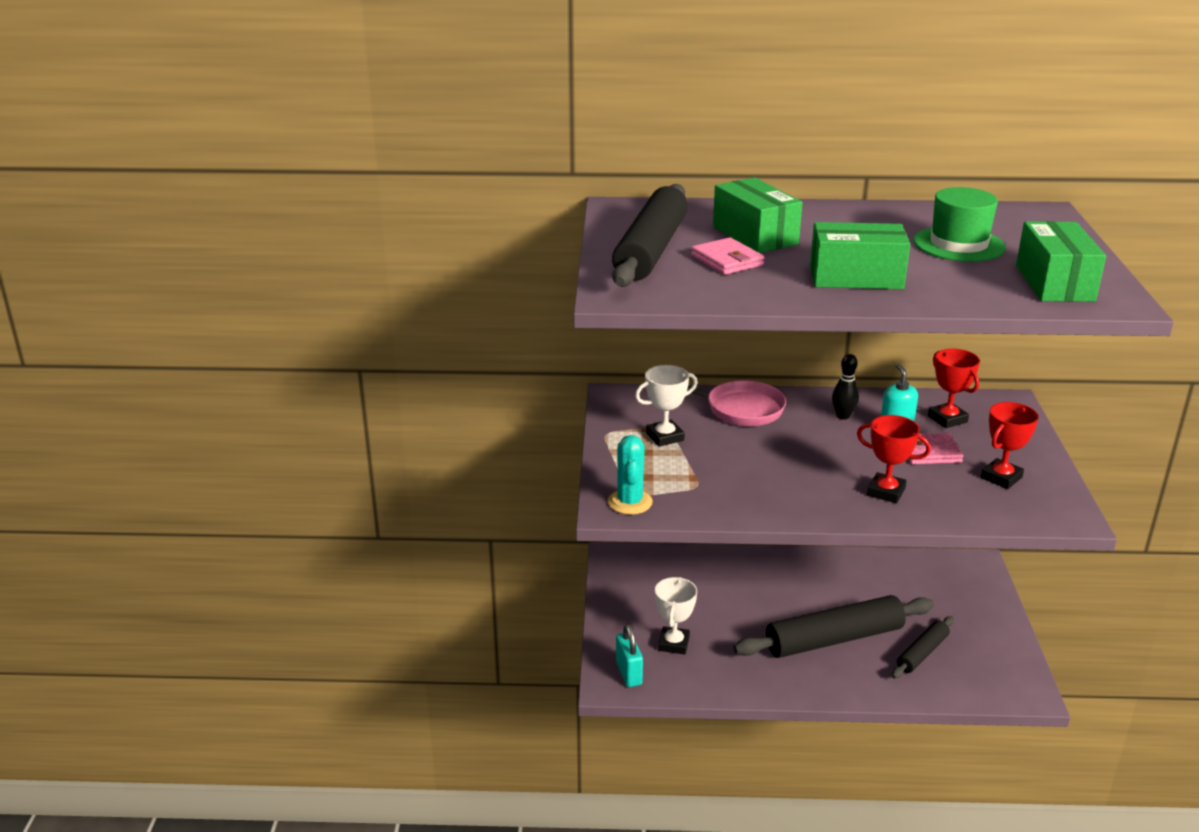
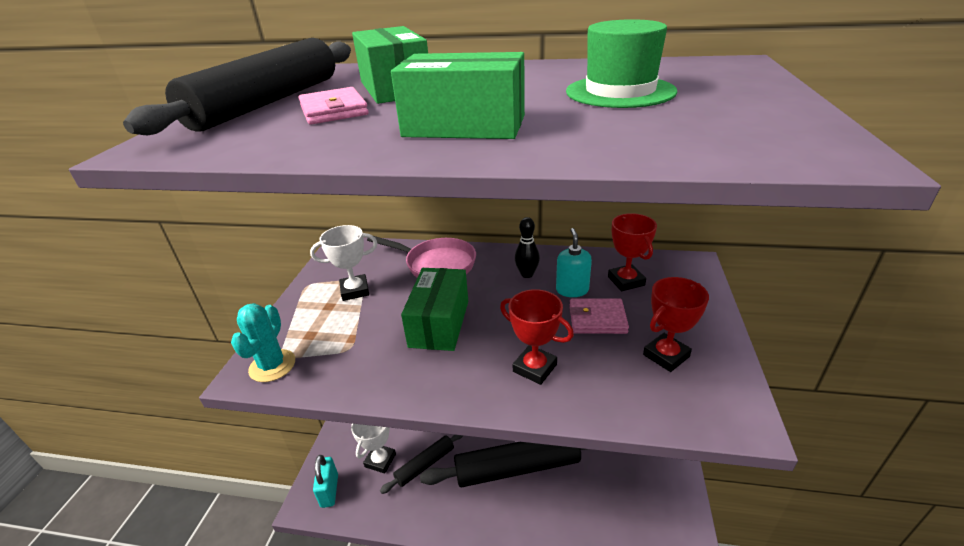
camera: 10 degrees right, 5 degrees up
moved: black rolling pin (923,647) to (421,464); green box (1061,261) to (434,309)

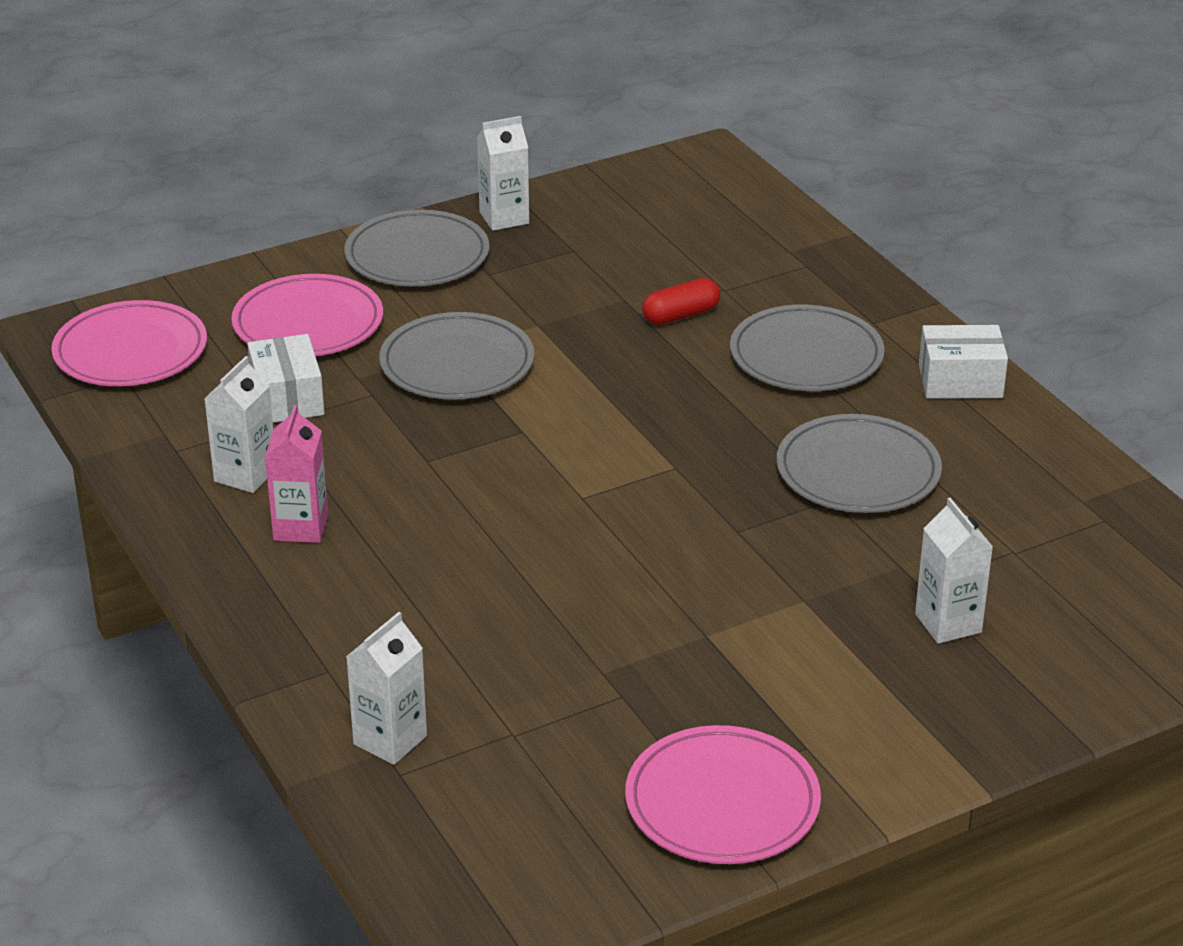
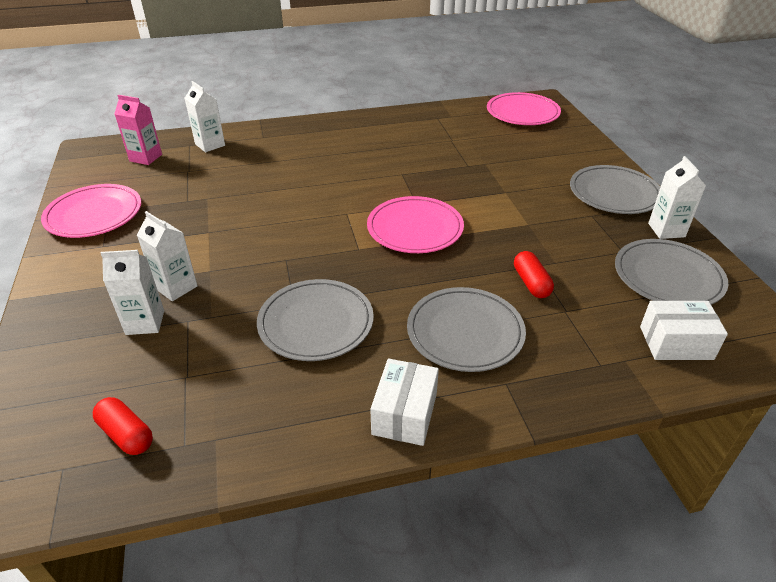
camera: 105 degrees right, 5 degrees up
added: red capsule (123,426)
moved: white carton (238,424) to (167,256); pink plate (307,315) to (415,224); white box (285,378) to (684,330); pink carton (296,474) to (138,130); grey plate (456,356) to (671,272)

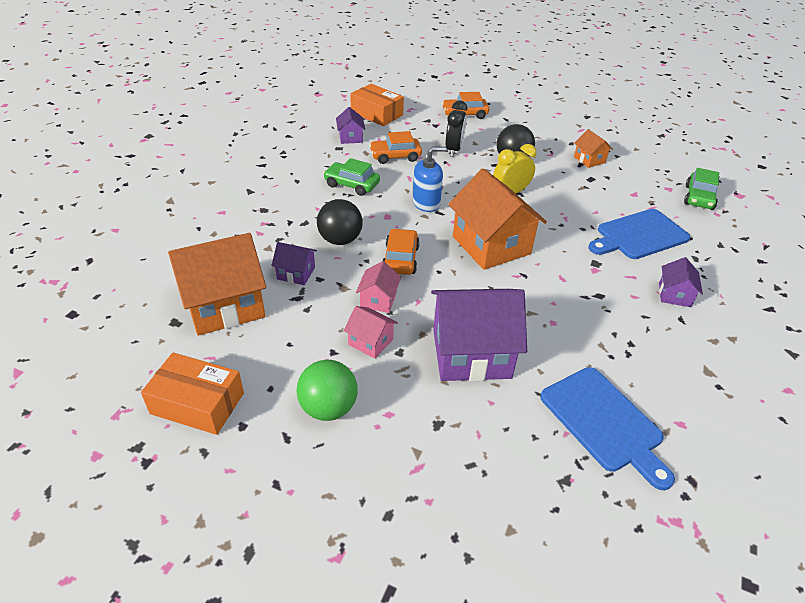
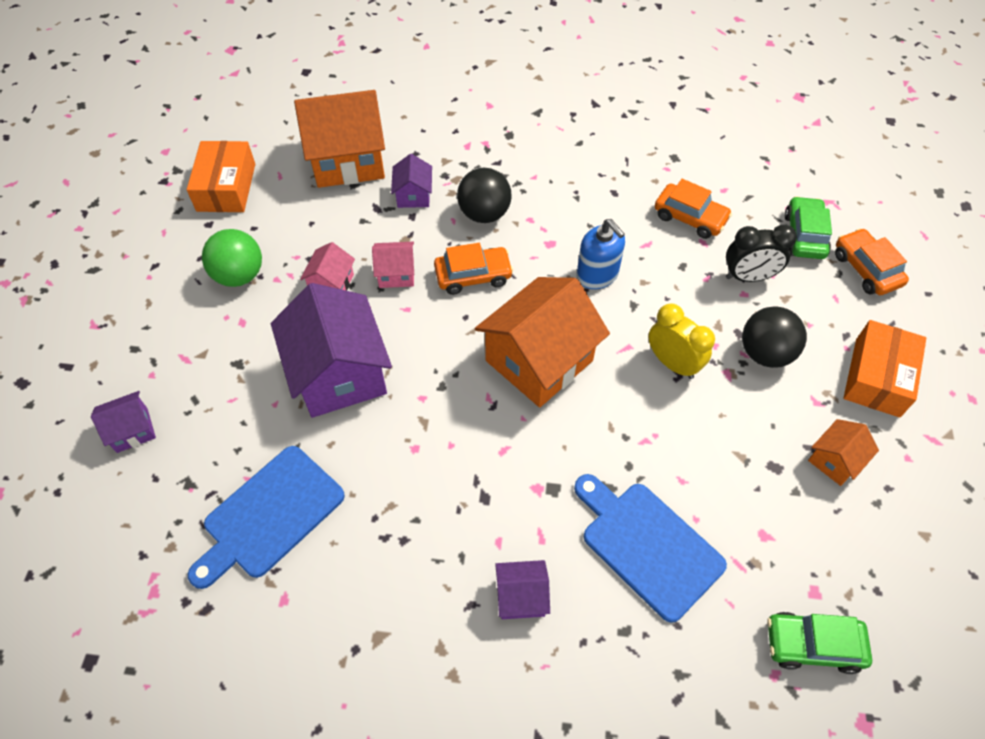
camera: 75 degrees right, 15 degrees up
moved: green car (351,177) to (808,227); purple house (350,125) to (123,422); orange box (377,105) to (884,369)
turned: orange house (217,284) = (339,139) 60 degrees counterclockwise; orange car (395,147) = (693,209) 150 degrees clockwise

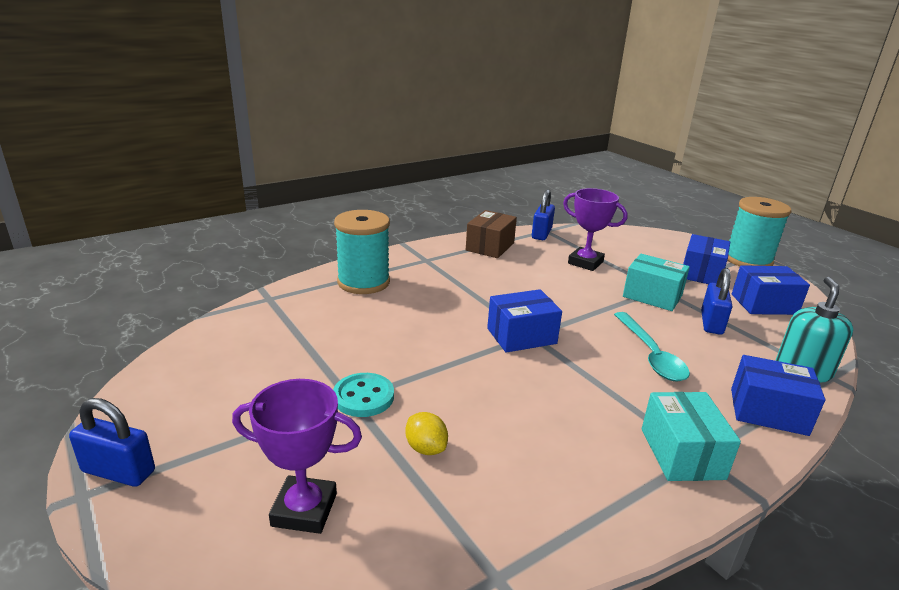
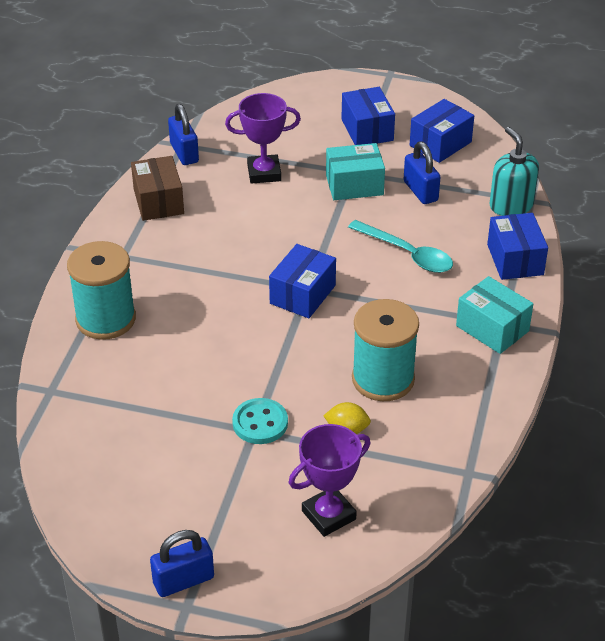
camera: 40 degrees left, 15 degrees up
moved: turquoise spool (759,232) to (385,350)
turned: blue box (778,395) = (517,246) 75 degrees counterclockwise

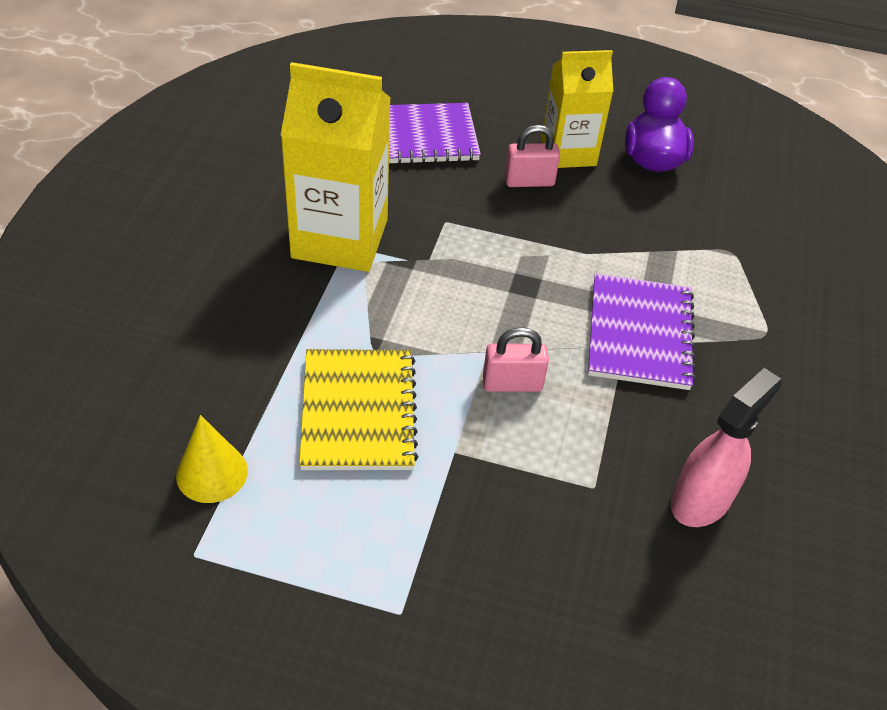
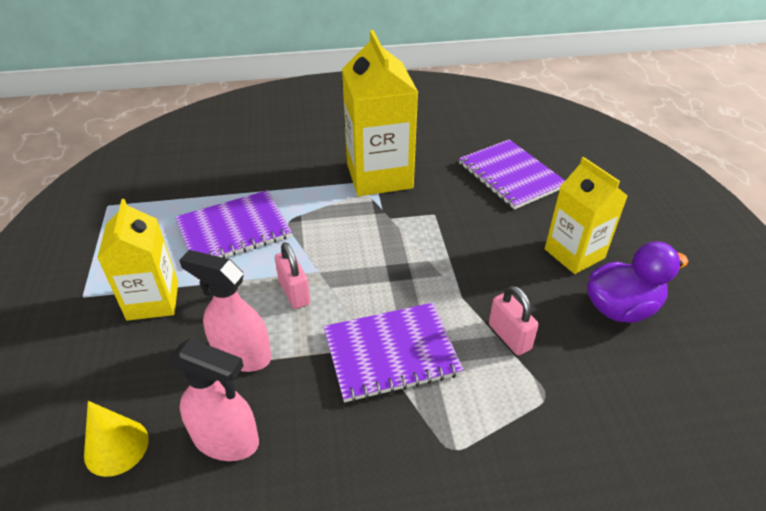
camera: 70 degrees right, 5 degrees down
added: yellow carton (137,260); pink spray bottle (225,311)
moved: yellow cone (212,459) to (116,439); pink padlock (532,156) to (514,320)
recoloured: yellow notebook (358,409) to purple notebook (234,224)

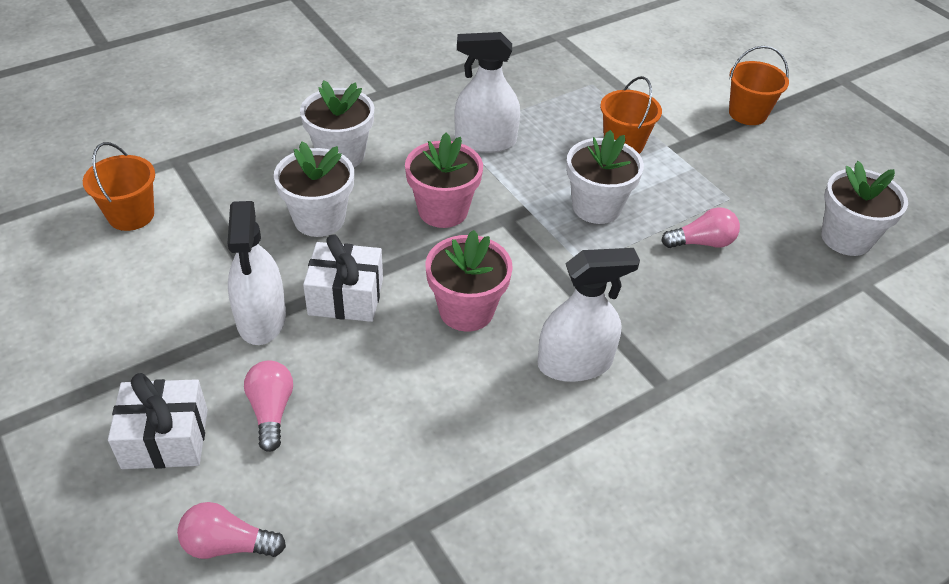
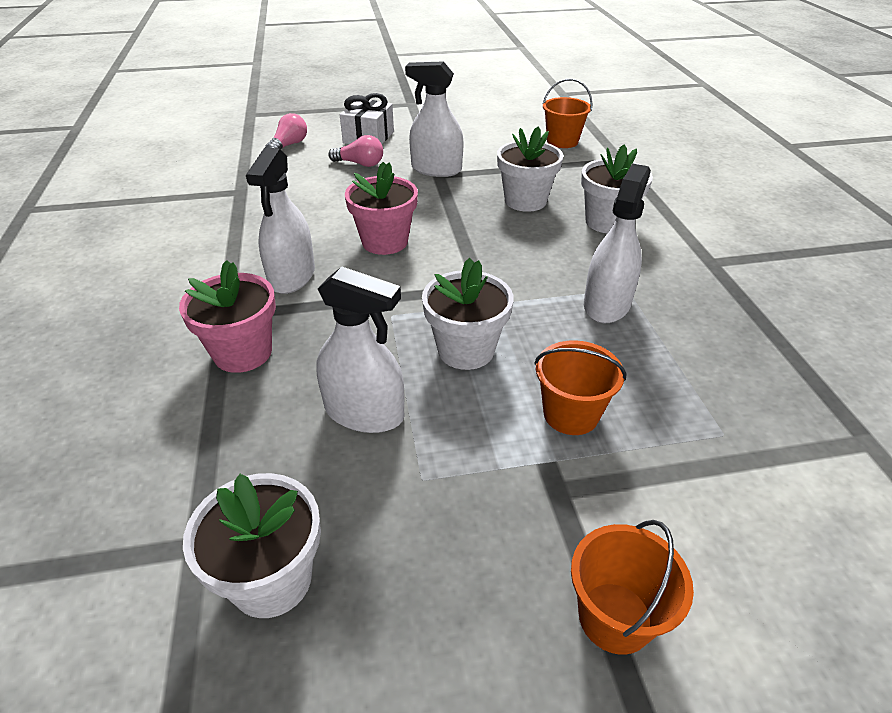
camera: 115 degrees right, 5 degrees down
removed: white gift (343,278)
moved: pink flower pot (444,180) to (227,316)
replaced: pink light bulb (701,227) to white spray bottle (360,350)

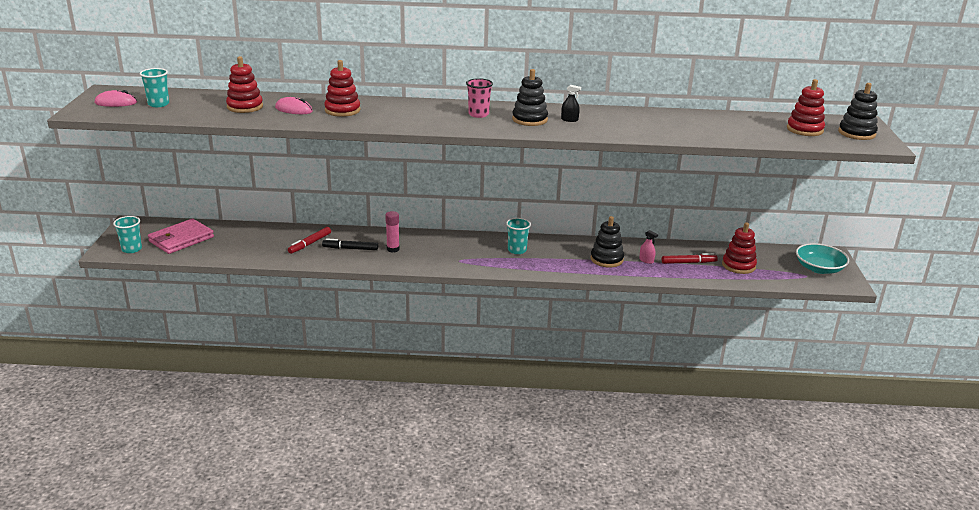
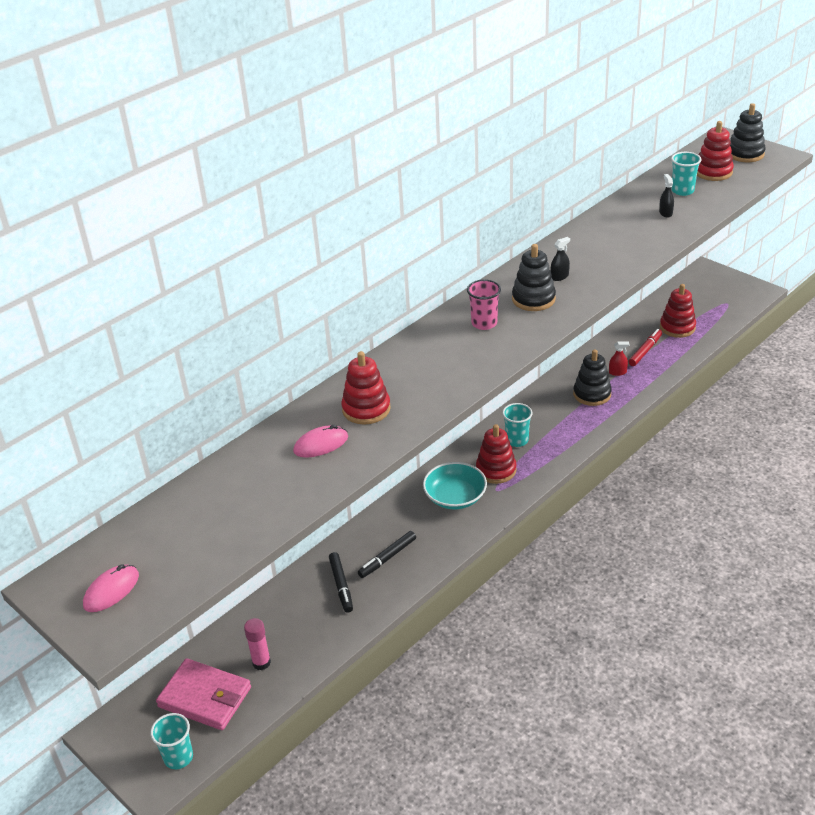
camera: 45 degrees left, 10 degrees up
added: black spray bottle (666,195)
moved: turquoise cup (154,87) to (686,174); red stacking toy (244,84) to (496,454); pink glue stick (392,232) to (257,644); turquoise bowl (822,258) to (455,485)
recoloured: red marker (309,240) to black marker (341,582); pink spray bottle (648,247) to red spray bottle (619,359)
turned: pink wallet (181,236) = (203,694) 60 degrees counterclockwise

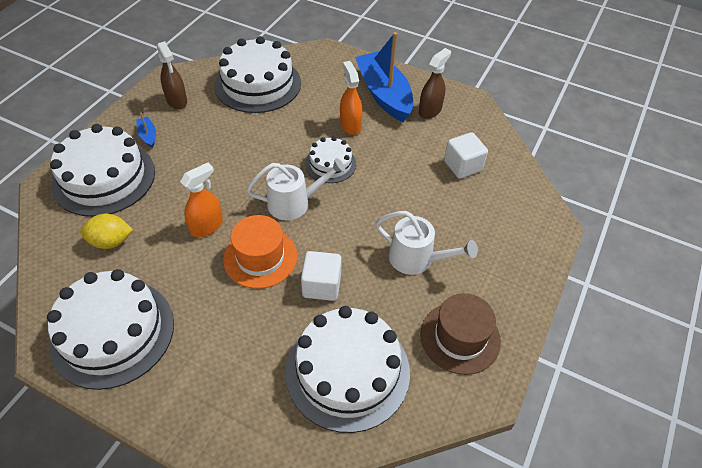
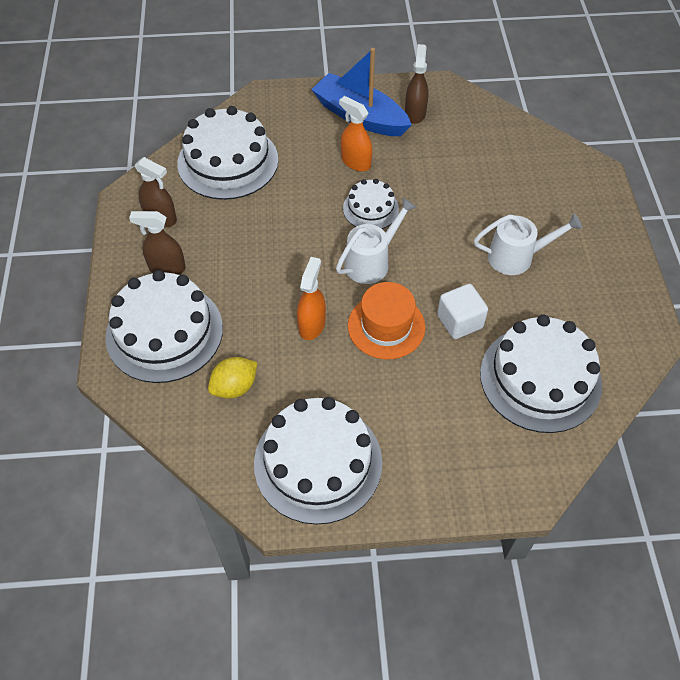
camera: 30 degrees left, 5 degrees up
removed: brown hat (460,334); white cube (466,155)
replaced: blue boat (146,130) to brown spray bottle (157,243)

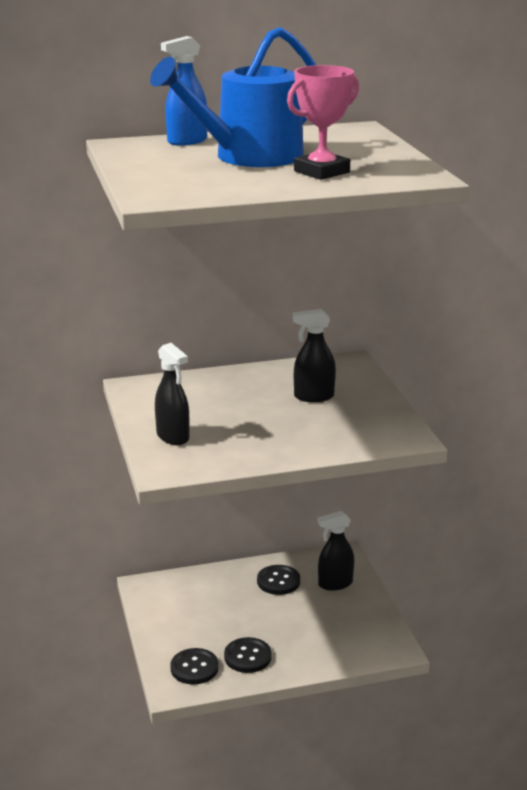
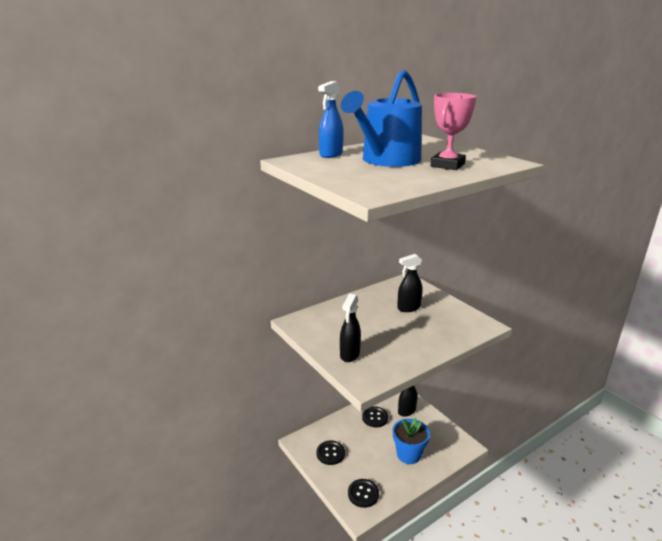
camera: 20 degrees left, 0 degrees up
added: blue flower pot (411,441)
moved: black button (248,655) to (331,453)
turned: black spray bottle (172,394) = (350,328) 75 degrees clockwise

